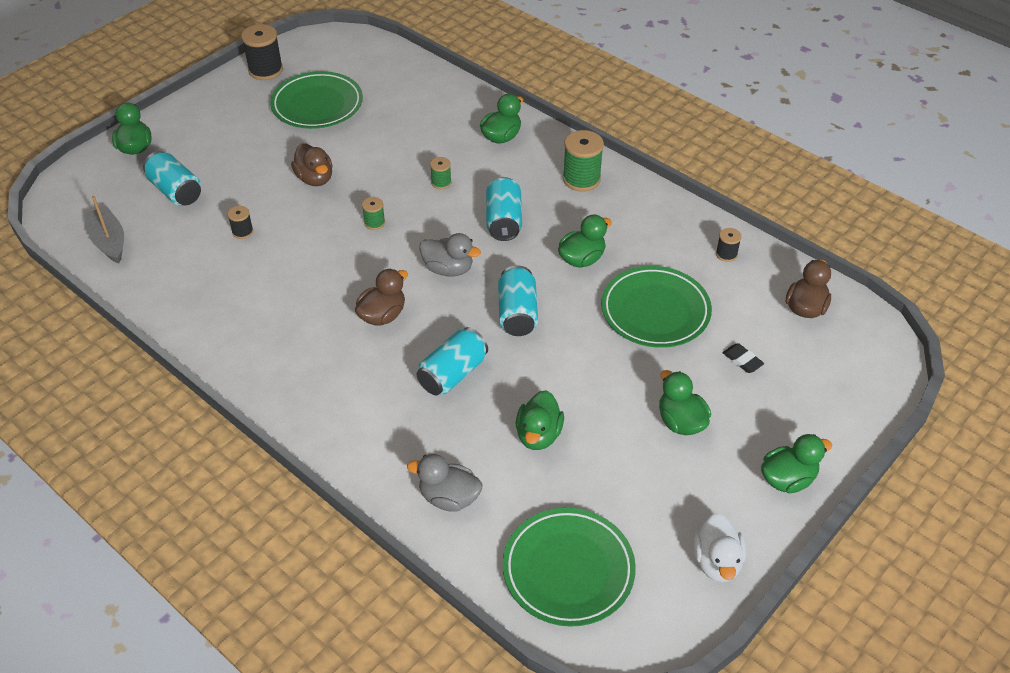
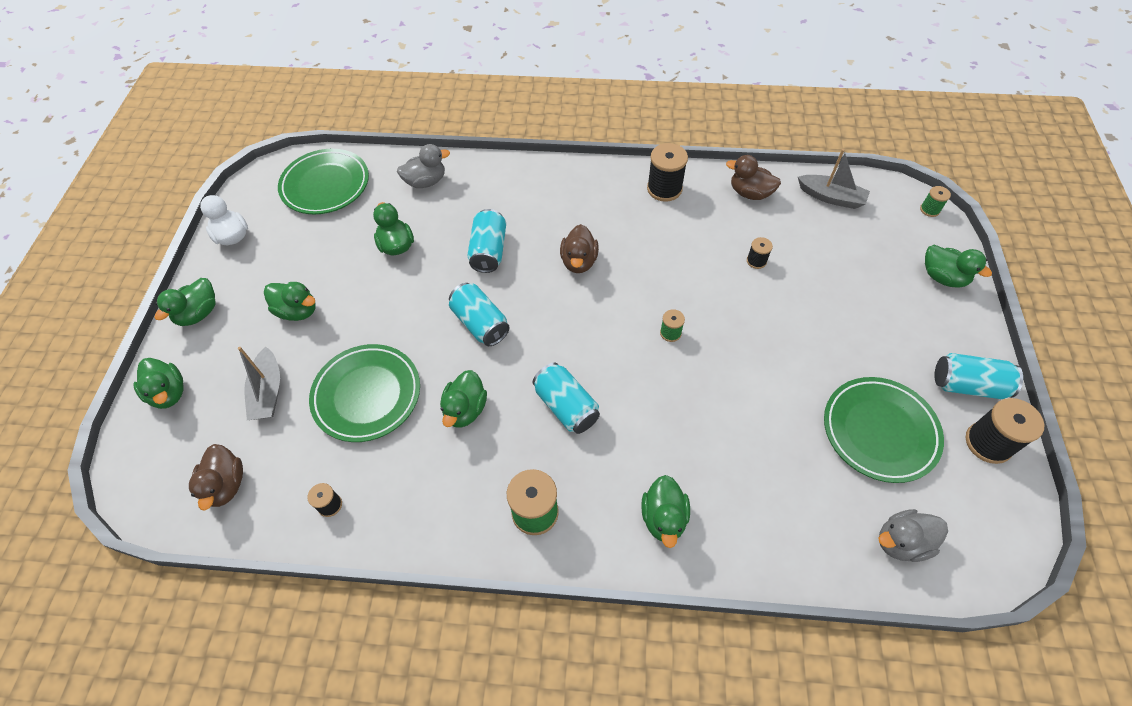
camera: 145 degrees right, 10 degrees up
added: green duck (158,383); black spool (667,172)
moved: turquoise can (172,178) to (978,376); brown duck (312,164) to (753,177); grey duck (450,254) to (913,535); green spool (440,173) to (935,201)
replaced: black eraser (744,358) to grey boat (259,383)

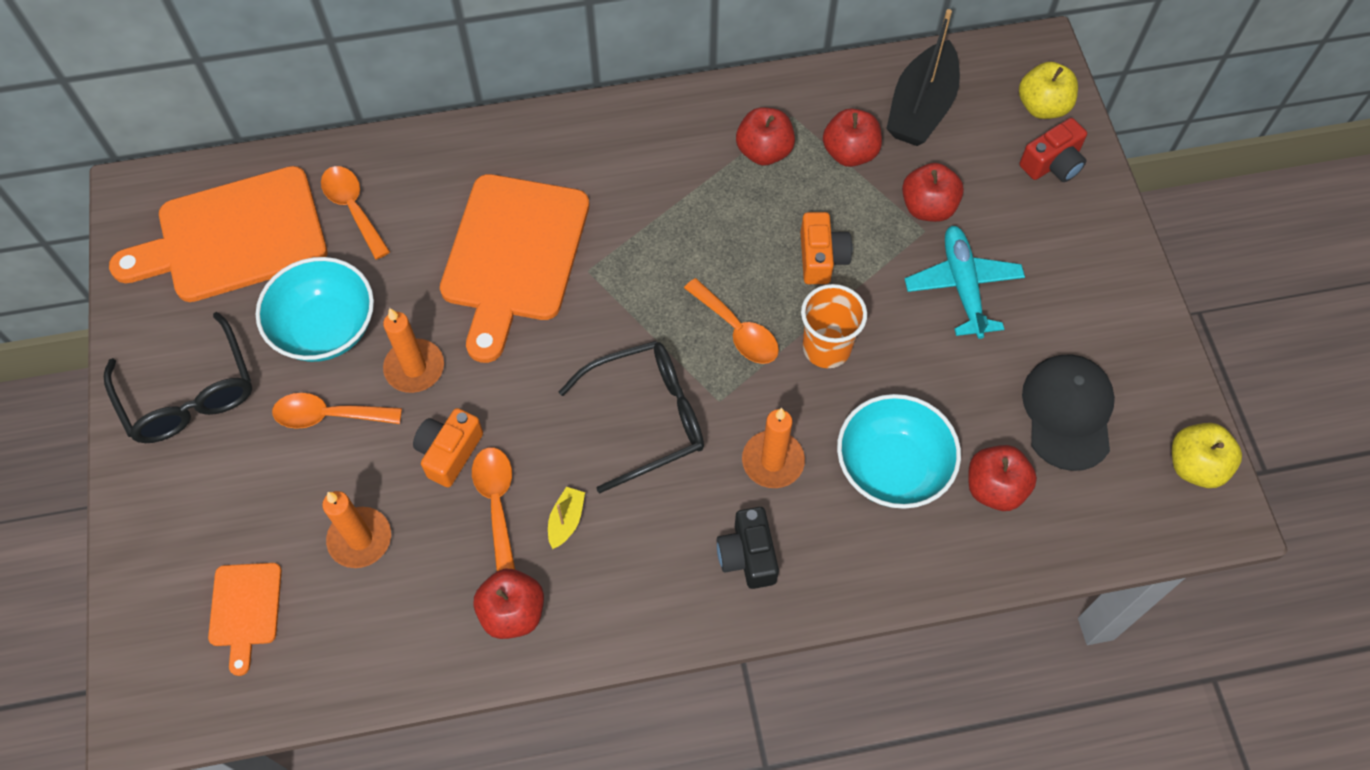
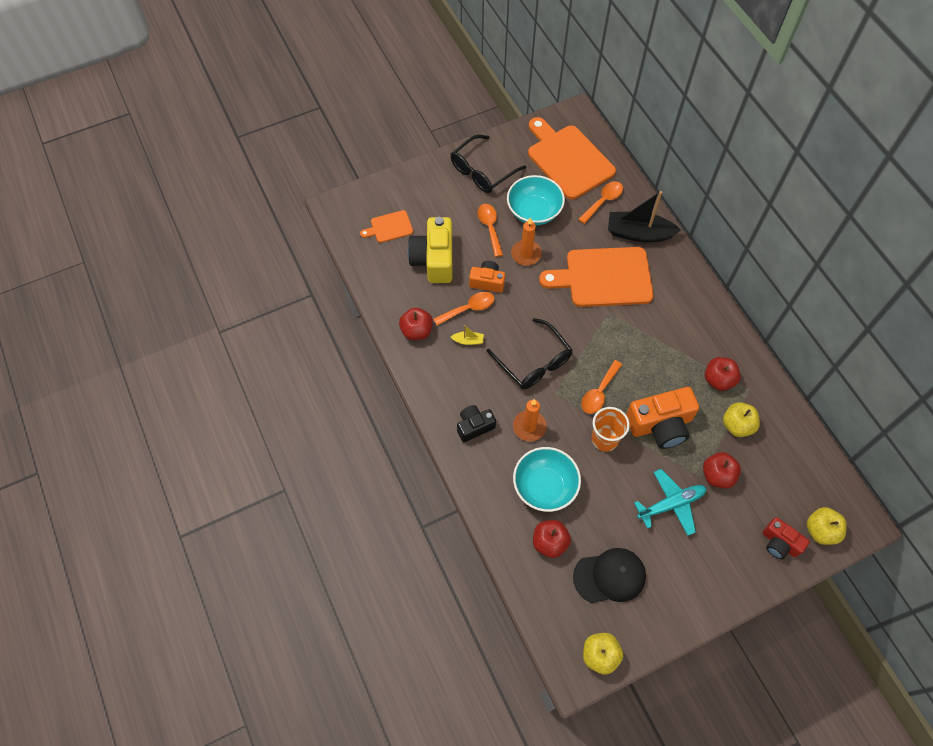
camera: 75 degrees right, 0 degrees up
moved: black boat (923,77) to (644,217)
replaced: orange candle (356,529) to yellow camera (430,250)
recoloured: red apple (852,138) to yellow apple (741,419)
resized: orange camera (826,248) = (662,418) x1.72

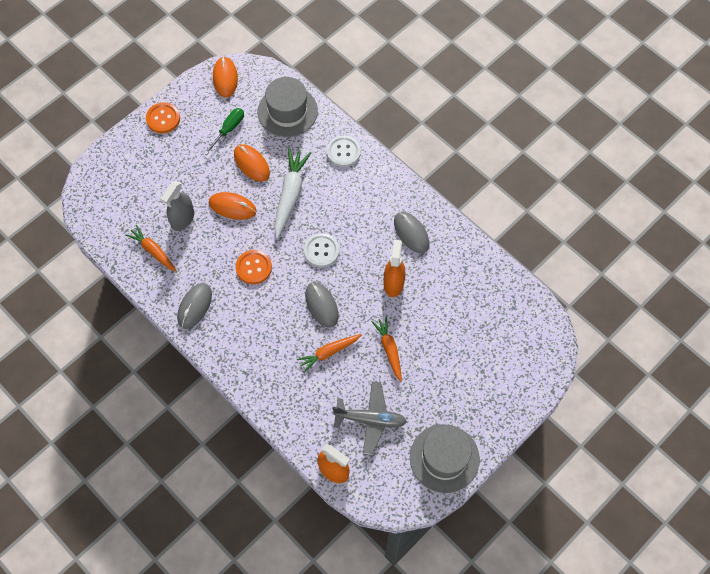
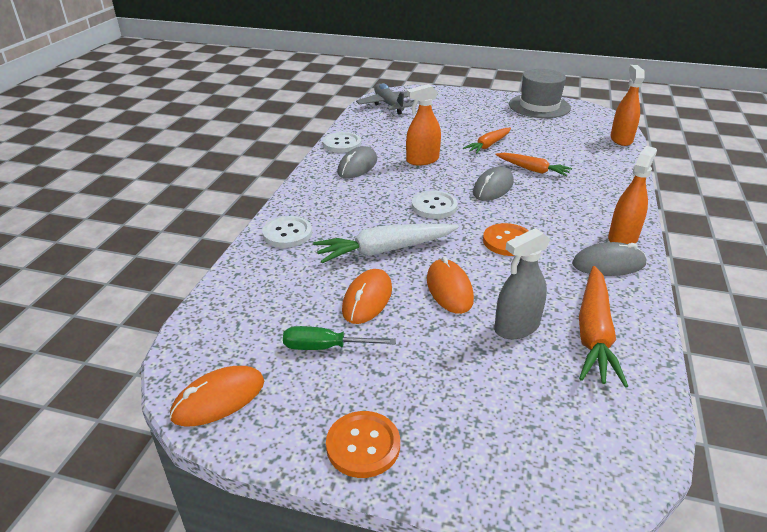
camera: 120 degrees left, 30 degrees down
removed: grey hat (288,107)
added: white button (342,142); orange spray bottle (632,195)
moved: grey plane (369,418) to (384,99)
turned: grey spray bottle (177,206) = (522,283) 150 degrees clockwise
resized: orange carrot (151,248) = (603,327) x1.56

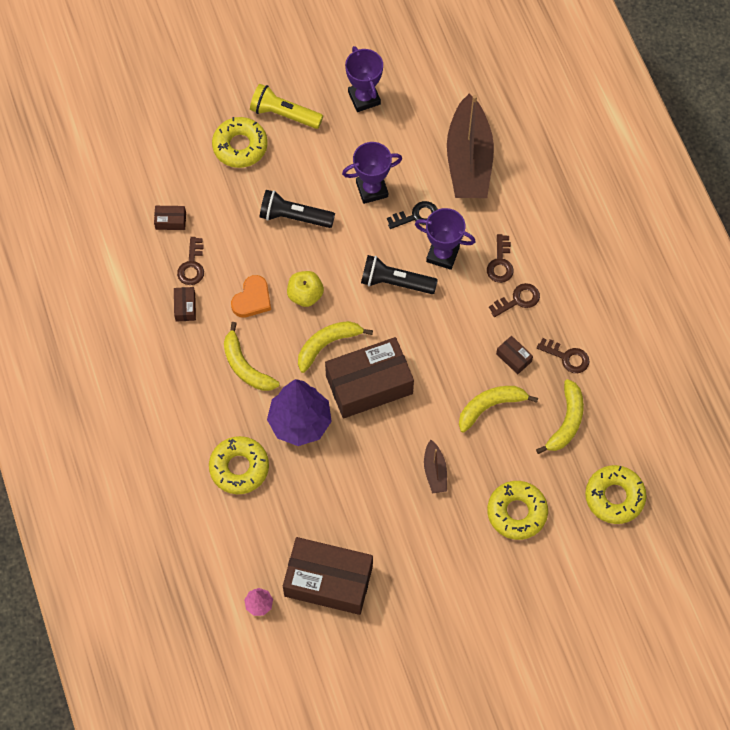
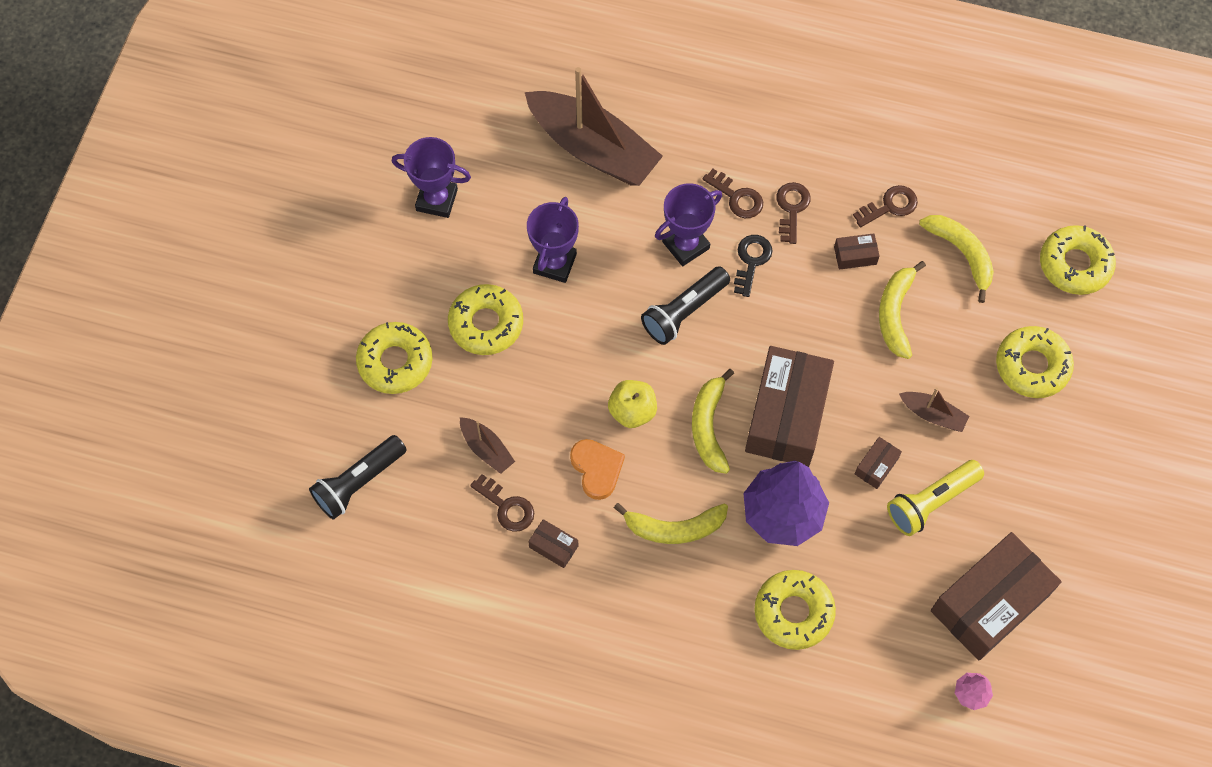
camera: 55 degrees left, 0 degrees up
added: yellow donut (485,319); brown boat (487,445)
moved: brown box (170,218) to (878,463); yellow flashlight (286,106) to (935,498); black flashlight (297,209) to (358,477); black key (412,215) to (753,266)

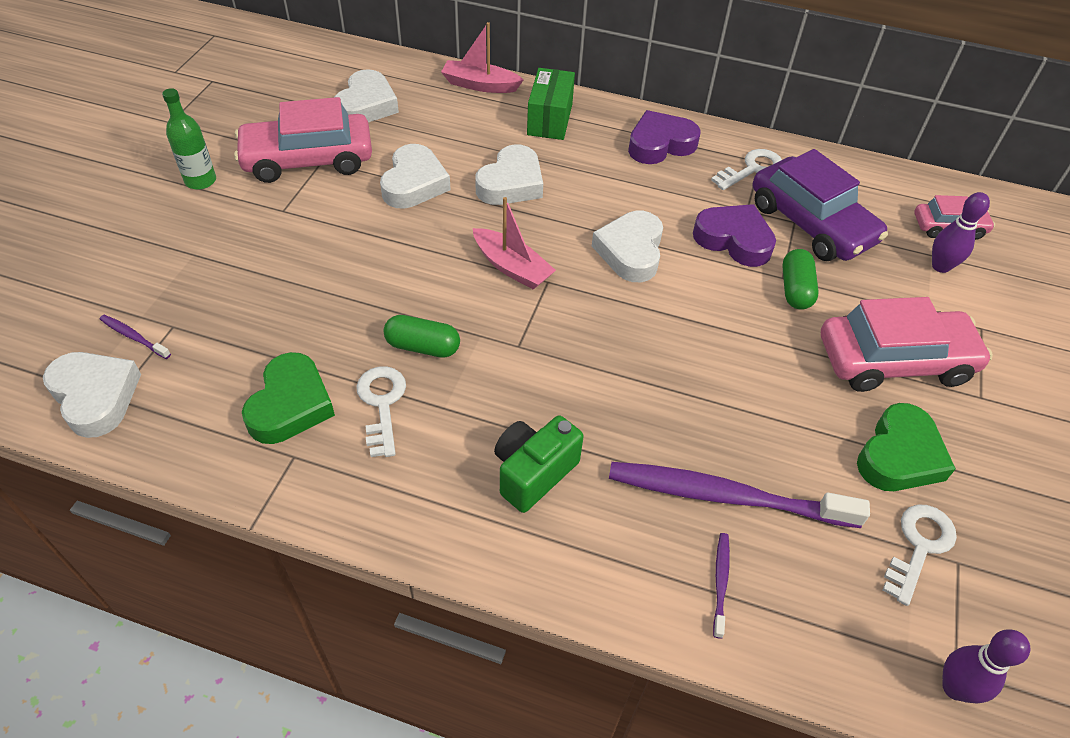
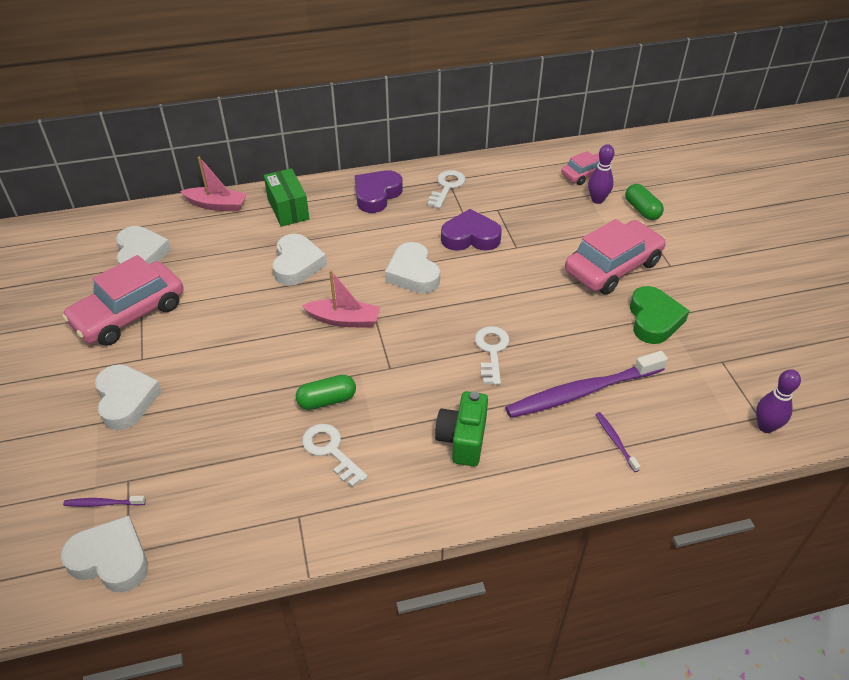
camera: 30 degrees left, 5 degrees down
removed: green bottle (189,139); green heart (288,398); purple car (820,205)
moved: white heart (415,176) to (128,397); green capsule (800,279) to (644,202); white key (919,555) to (492,355)
turned: pink boat (482,57) = (213,184) 150 degrees counterclockwise

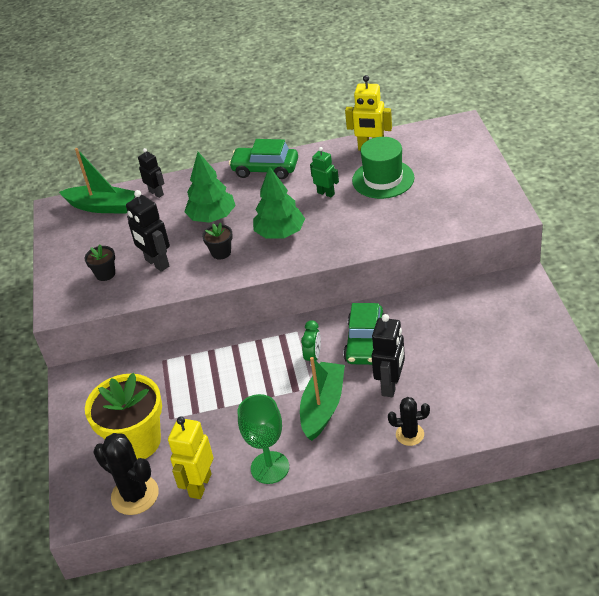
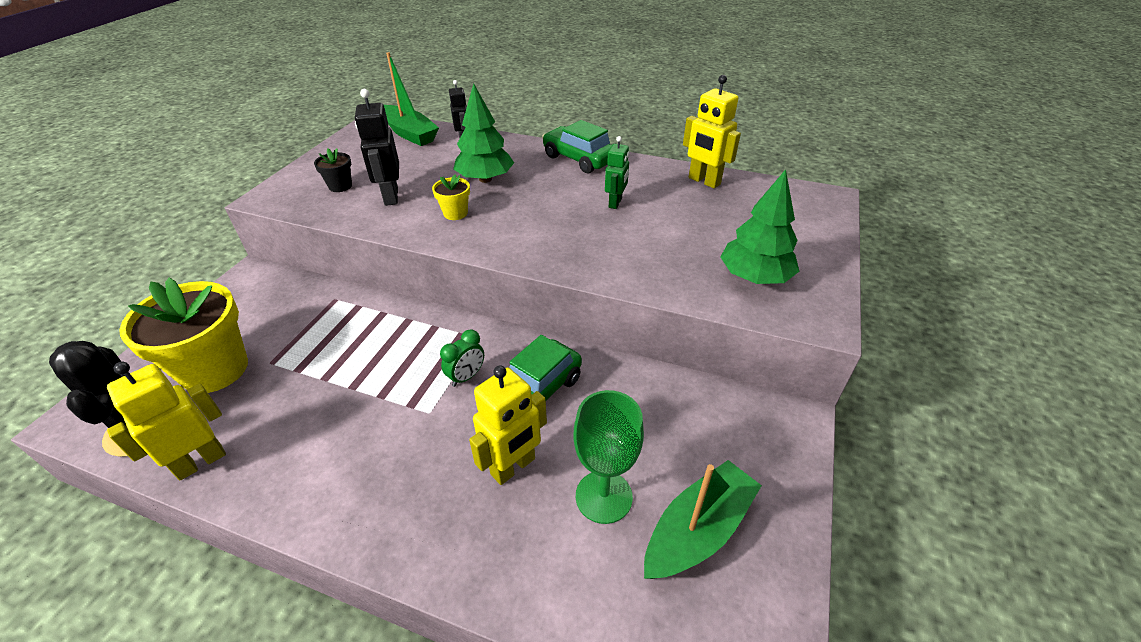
camera: 25 degrees right, 0 degrees up
removed: green hat (383,168); black cactus (409,421)
moved: green goblet (263,439) to (608,457); green tree (279,202) to (759,226); green boat (322,399) to (703,519)
recoloured: black flower pot (217,241) to yellow flower pot (451,197); black robot (388,355) to yellow robot (508,425)
turned: green robot (324,172) = (617,172) 45 degrees clockwise

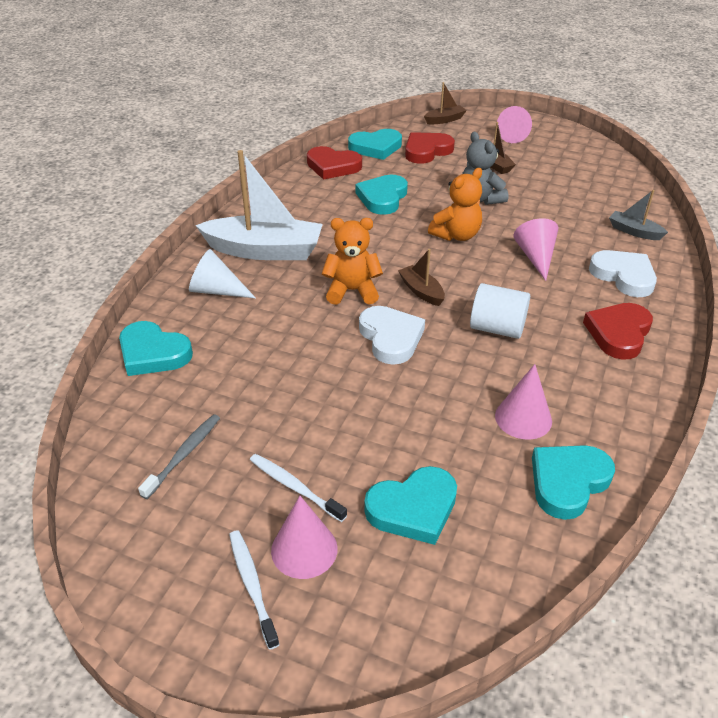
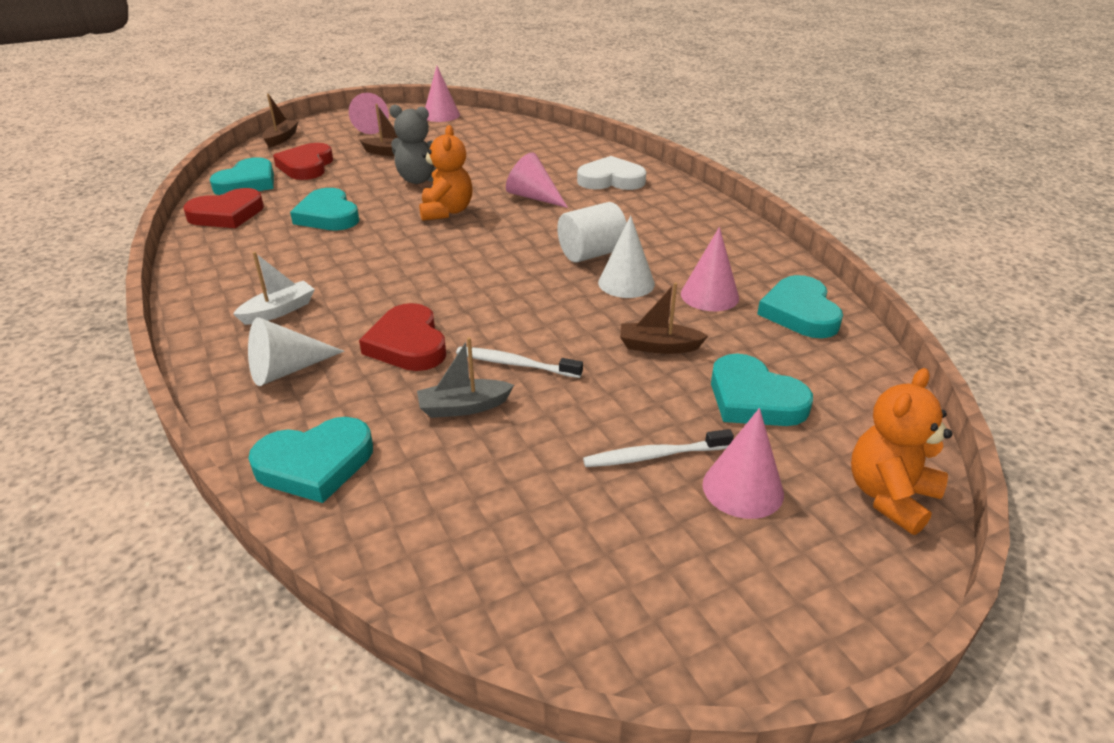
camera: 50 degrees left, 5 degrees down
removed: grey toothbrush (179,456); white heart (392,335)
added: pink cone (442,94); white cone (626,256)
moved: white toothbrush (254,590) to (519,362); orange teddy bear (352,261) to (902,451); brown boat (421,277) to (664,318); red heart (618,331) to (402,337); grey boat (638,215) to (465,377)
turned: turquoise heart (410,505) = (762,390) 120 degrees clockwise
resized: white boat (259,205) = (274,288) x0.47

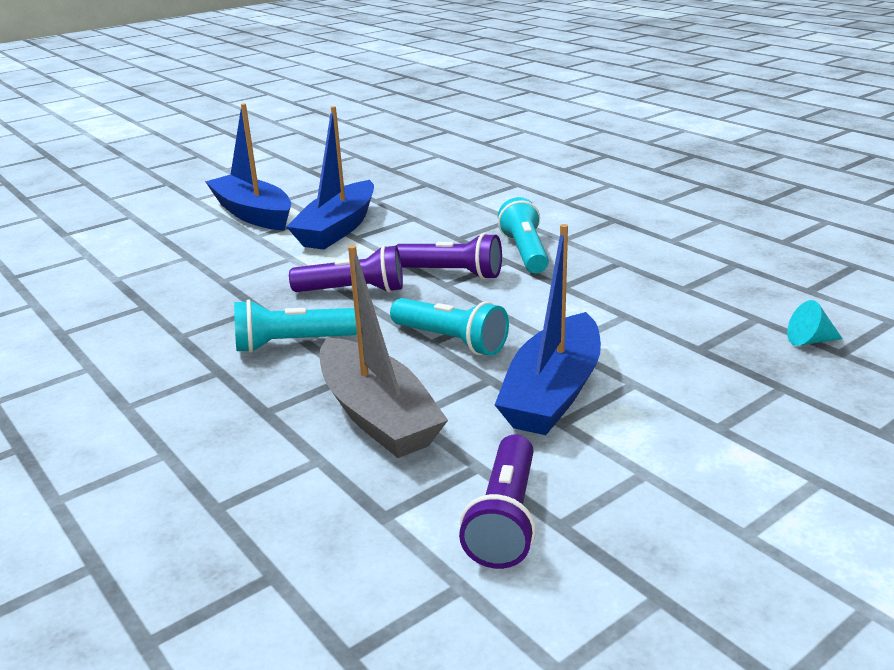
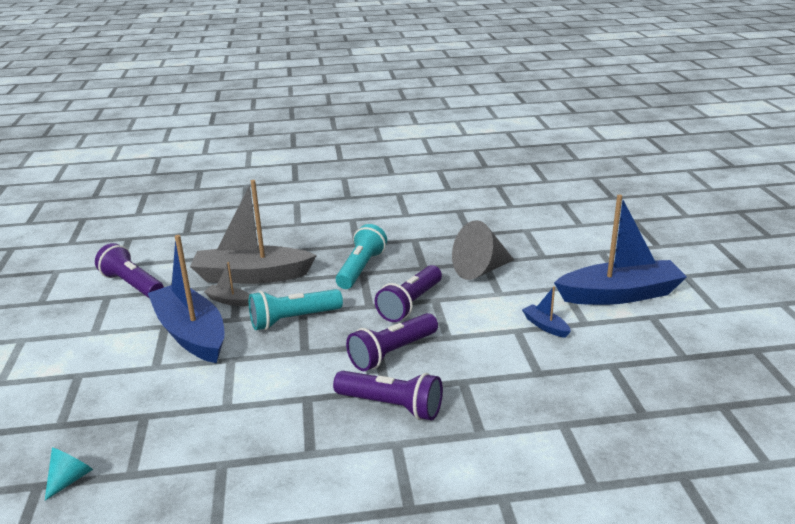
camera: 120 degrees right, 0 degrees up
added: grey boat (227,284); grey cone (483,250)
recoloured: turquoise flashlight (523,235) to purple flashlight (388,395)
resized: blue boat (330,178) = (546,312) x0.42

